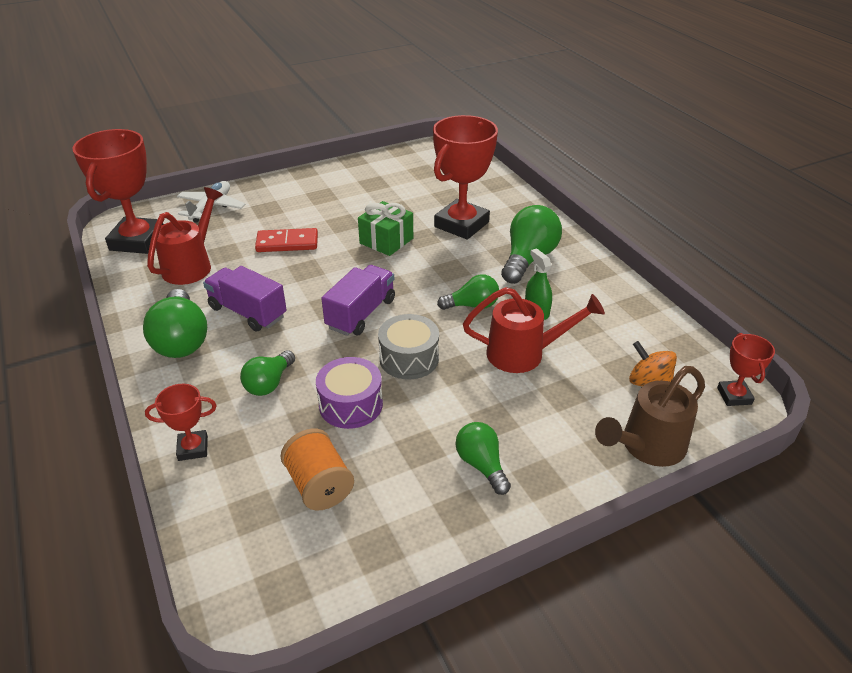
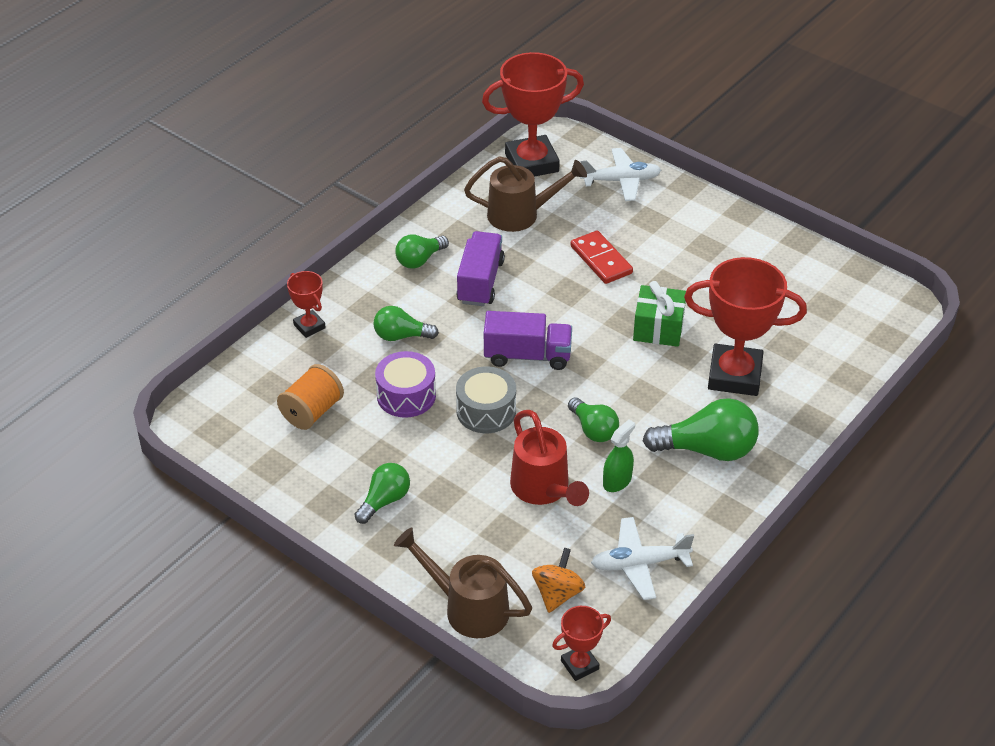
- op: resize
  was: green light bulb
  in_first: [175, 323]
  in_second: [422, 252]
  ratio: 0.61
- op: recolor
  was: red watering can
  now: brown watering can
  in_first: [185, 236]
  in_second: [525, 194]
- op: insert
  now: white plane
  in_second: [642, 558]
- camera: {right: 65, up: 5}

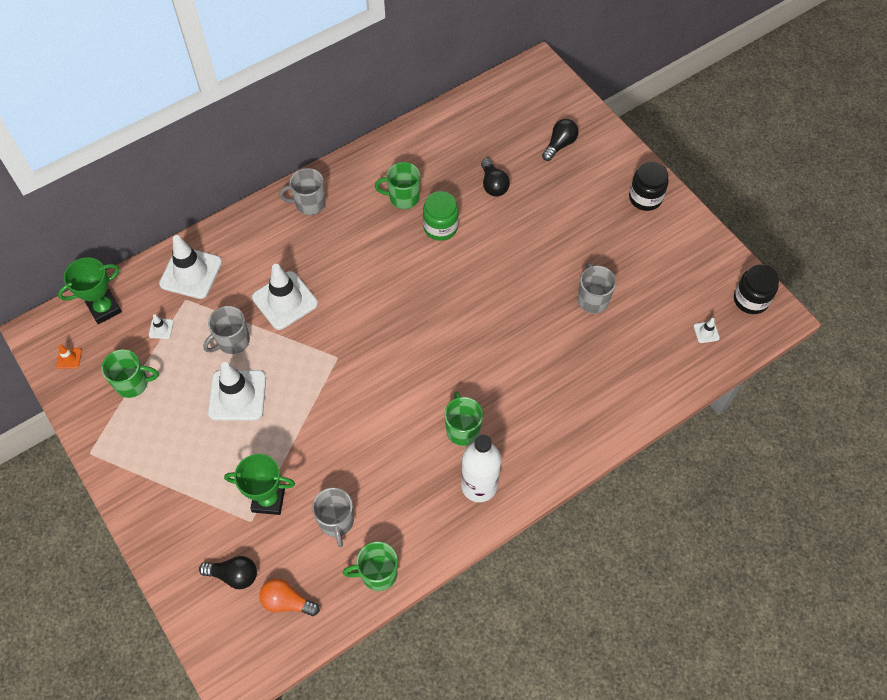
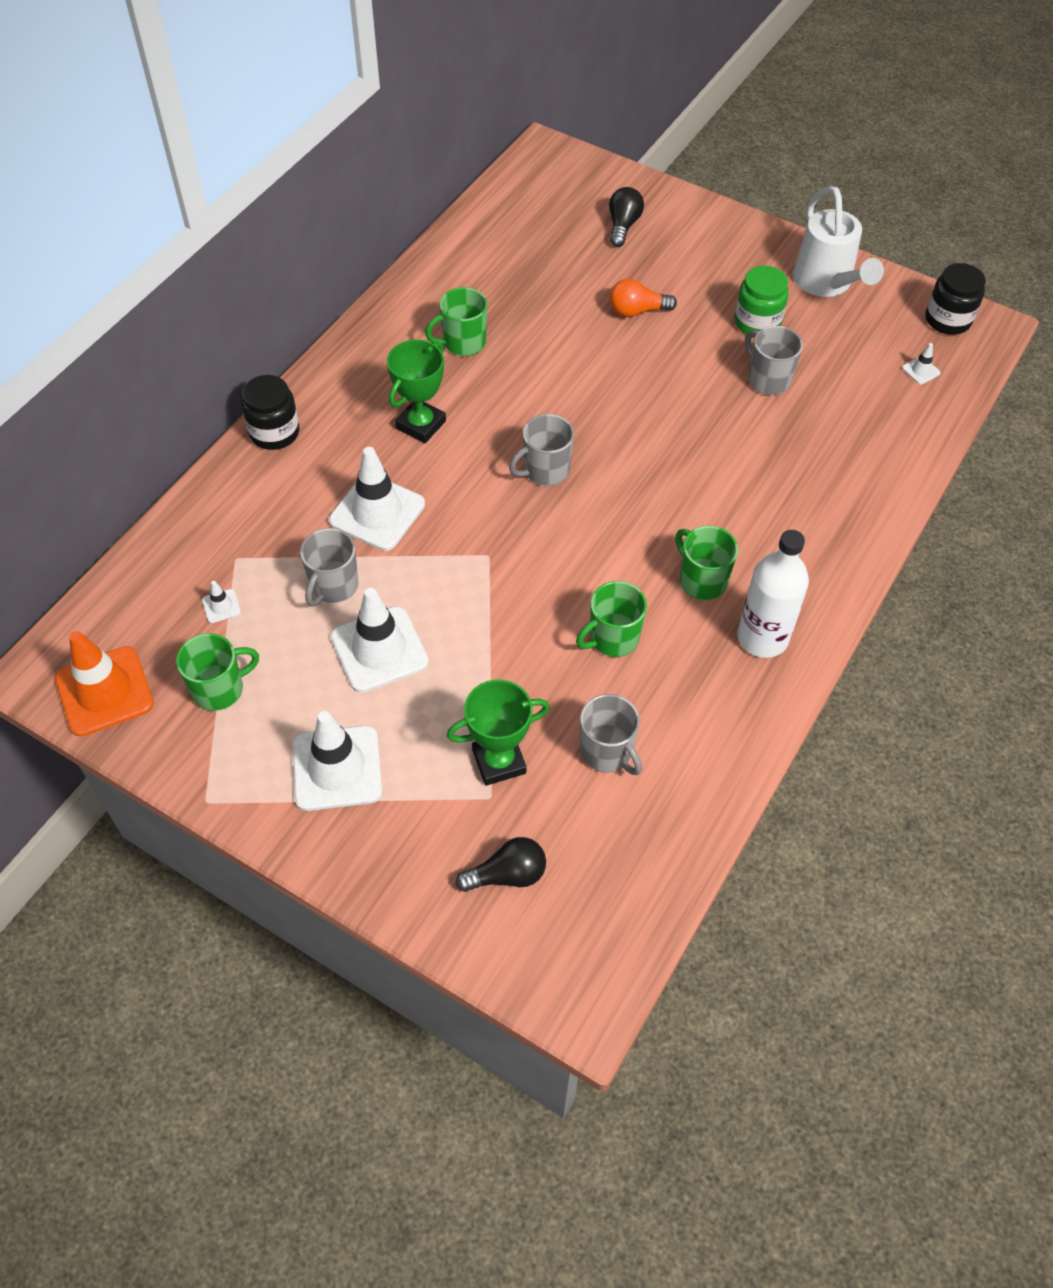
- op: resize
  was: orange traffic cone
  in_first: [69, 356]
  in_second: [104, 684]
  ratio: 2.38
- op: move
  was: green trophy
  in_first: [90, 290]
  in_second: [416, 391]
- op: move
  was: white traffic cone
  in_first: [190, 267]
  in_second: [337, 761]
- op: move
  was: orange light bulb
  in_first: [289, 597]
  in_second: [643, 298]
- op: move
  was: grey mug
  in_first: [302, 191]
  in_second: [541, 450]
- op: move
  was: green mug
  in_first: [370, 566]
  in_second: [611, 619]
- op: move
  was: green jar
  in_first: [441, 216]
  in_second: [761, 301]
- op: delete
  was: black light bulb
  in_first: [495, 177]
- op: move
  was: black jar
  in_first: [649, 186]
  in_second: [270, 412]
- op: insert
  now: white watering can
  in_second: [838, 241]
- camera: {right: -25, up: -5}

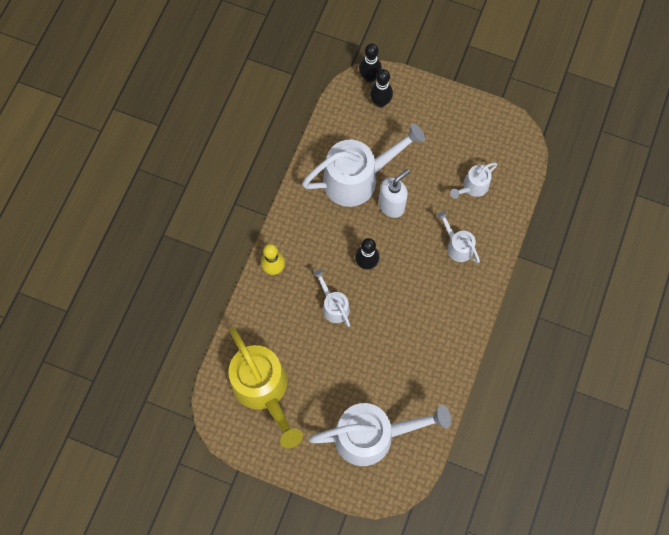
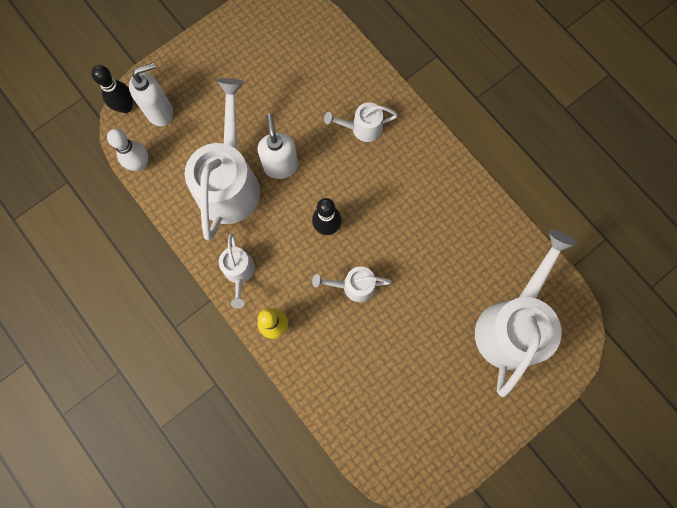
- op: delete
  was: yellow watering can
  in_first: [265, 387]
- op: replace
  was: black bowling pin
  now: white soap dispenser
  in_first: [381, 88]
  in_second: [151, 94]
- op: move
  was: white watering can
  in_first: [474, 180]
  in_second: [237, 271]
- op: insert
  now: white bowling pin
  in_second: [127, 150]
- camera: {right: -60, up: 5}

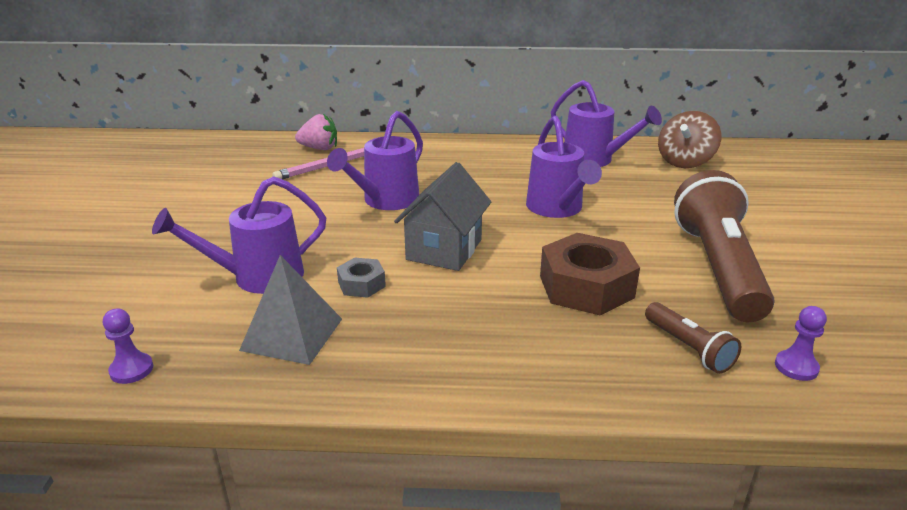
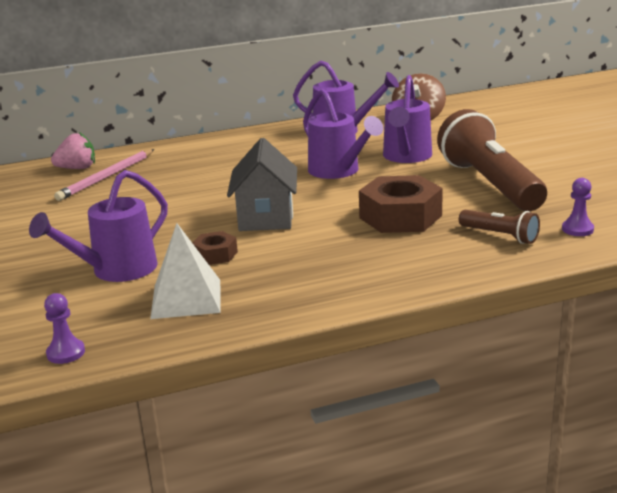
- op: recolor
  was: grey pyramid
  now: white pyramid
  in_first: [290, 310]
  in_second: [185, 271]
- op: move
  was: purple watering can
  in_first: [375, 160]
  in_second: [407, 119]
- op: recolor
  was: grey nut
  now: brown nut
  in_first: [361, 277]
  in_second: [215, 248]
- camera: {right: -20, up: -5}

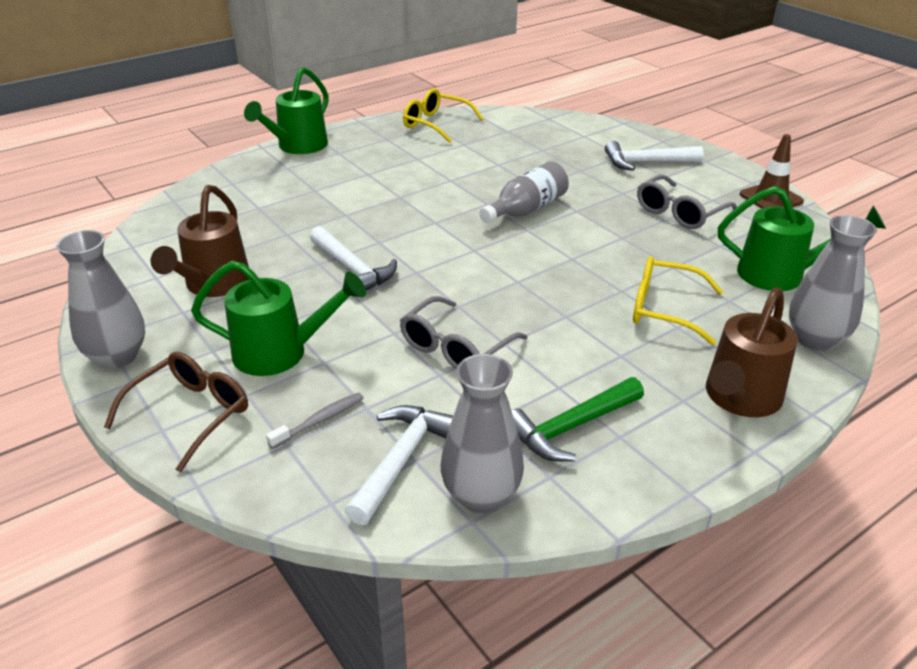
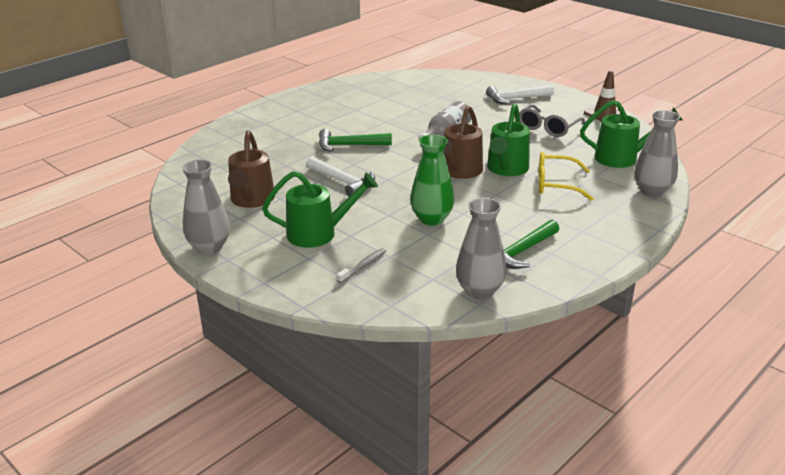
- op: delete
  was: brown glasses
  in_first: [176, 412]
- op: move
  was: green watering can
  in_first: [286, 110]
  in_second: [508, 139]
- op: delete
  was: white hammer
  in_first: [399, 465]
- op: replace
  was: grey glasses
  now: green vase
  in_first: [464, 332]
  in_second: [432, 180]
- op: delete
  was: yellow glasses
  in_first: [443, 115]
- op: move
  was: brown watering can
  in_first: [751, 352]
  in_second: [463, 142]
- op: insert
  now: green hammer
  in_second: [355, 140]
- camera: {right: -10, up: -5}

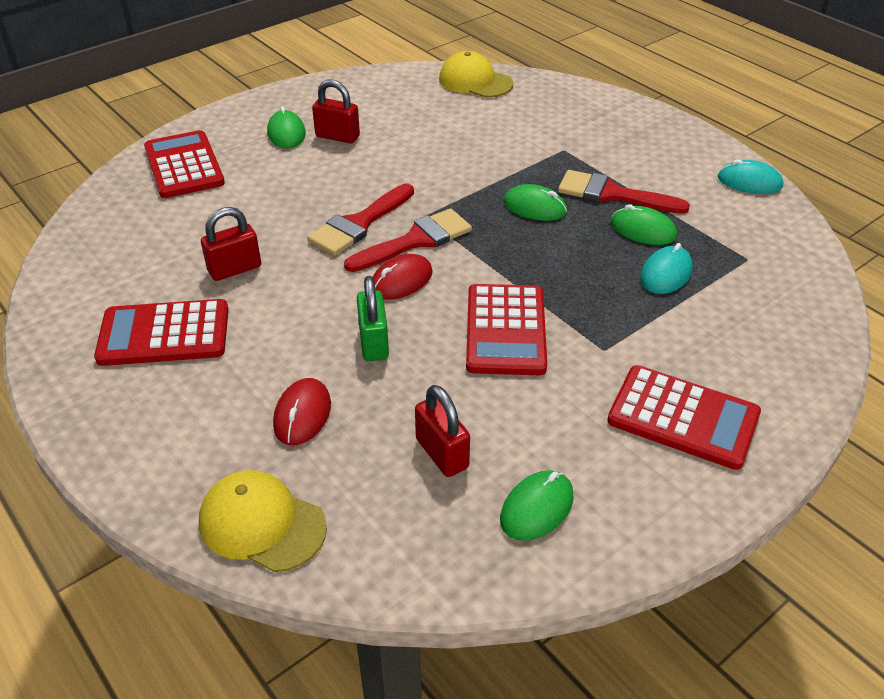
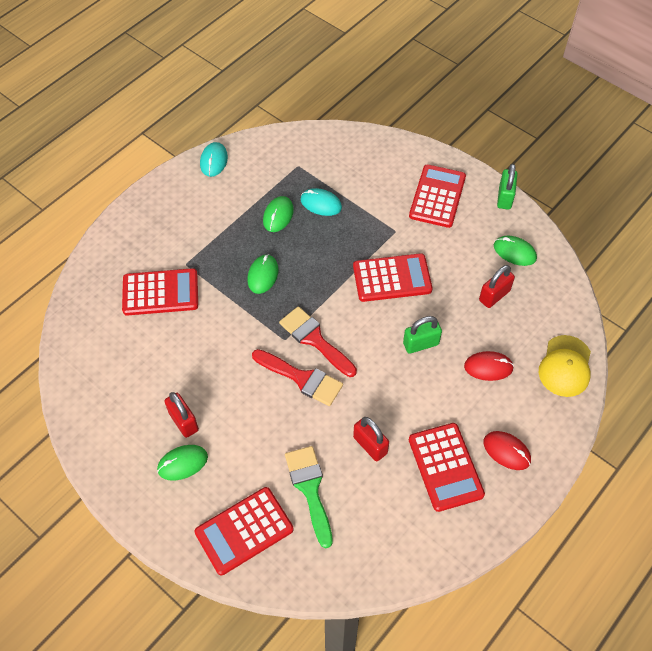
- op: rotate
  was: red padlock
  in_first: [336, 111]
  in_second: [181, 415]
  clockwise: -45
- op: move
  was: red mouse
  in_first: [403, 277]
  in_second: [507, 450]
- op: delete
  was: yellow cap
  in_first: [476, 74]
- op: delete
  was: red brush
  in_first: [624, 192]
- op: insert
  now: red calculator
  in_second: [160, 292]
- op: insert
  now: green brush
  in_second: [309, 497]
- op: insert
  now: green padlock
  in_second: [507, 187]
- camera: {right: -100, up: 15}

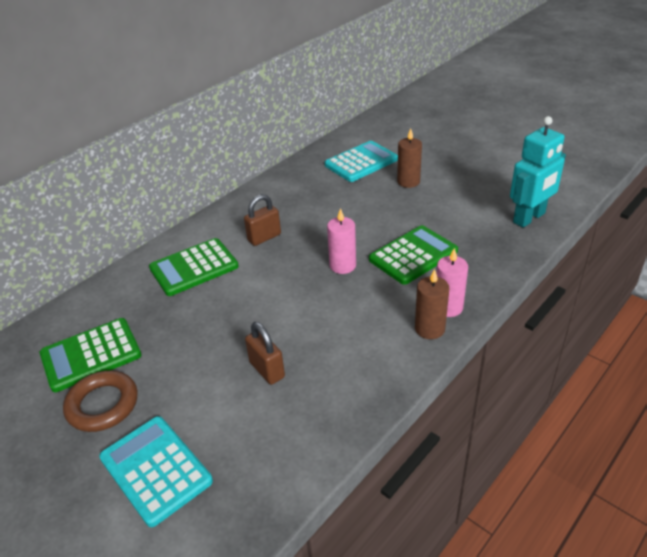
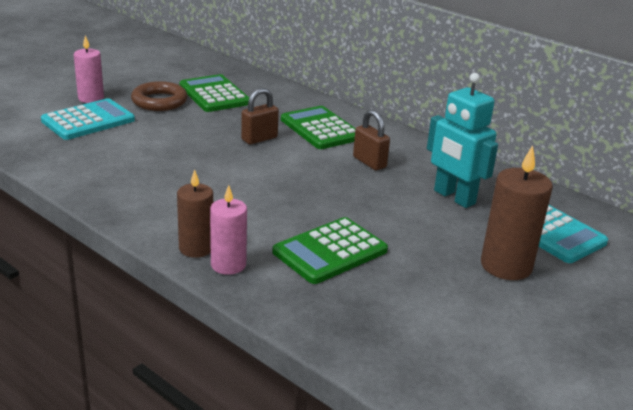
- op: move
  was: brown padlock
  in_first: [265, 353]
  in_second: [260, 116]
- op: move
  was: pink candle
  in_first: [341, 241]
  in_second: [89, 69]
- op: rotate
  was: green calculator
  in_first: [413, 255]
  in_second: [330, 250]
  clockwise: 90
- op: resize
  was: brown candle
  in_first: [409, 158]
  in_second: [517, 212]
  ratio: 1.51
- op: move
  was: turquoise robot
  in_first: [538, 172]
  in_second: [462, 140]
- camera: {right: 85, up: -10}

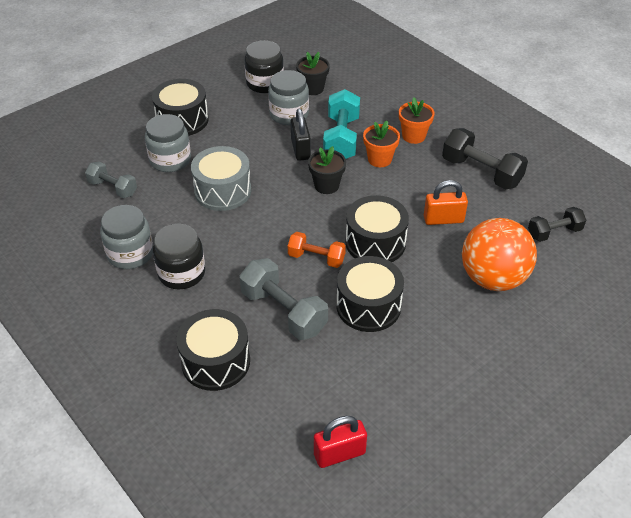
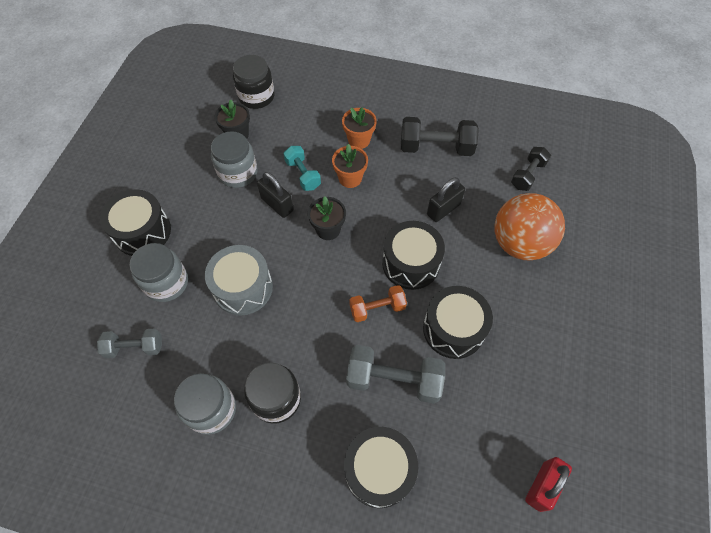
- op: move
  was: black jar
  in_first: [264, 66]
  in_second: [253, 82]
- op: resize
  was: turquoise dumbbell
  in_first: [341, 124]
  in_second: [302, 168]
  ratio: 0.62
- op: recolor
  was: orange padlock
  now: black padlock
  in_first: [446, 202]
  in_second: [446, 199]
- camera: {right: -35, up: 15}

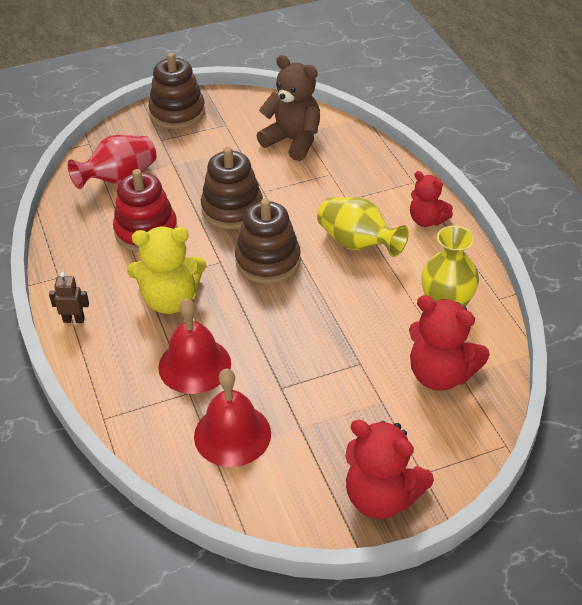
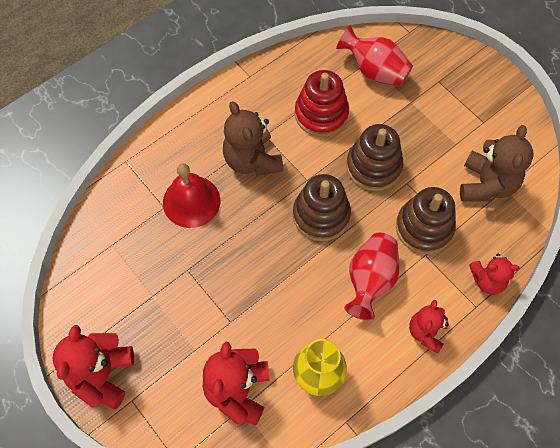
- op: delete
  was: brown robot
  in_first: [69, 297]
- op: recolor
  was: yellow teddy bear
  now: brown teddy bear
  in_first: [166, 270]
  in_second: [253, 138]
- op: move
  was: brown stacking toy
  in_first: [177, 91]
  in_second: [426, 220]
- op: delete
  was: red bell
  in_first: [232, 418]
- op: recolor
  was: yellow vase
  now: red vase
  in_first: [363, 227]
  in_second: [371, 276]
- op: insert
  now: red teddy bear
  in_second: [494, 274]
- camera: {right: 70, up: 20}

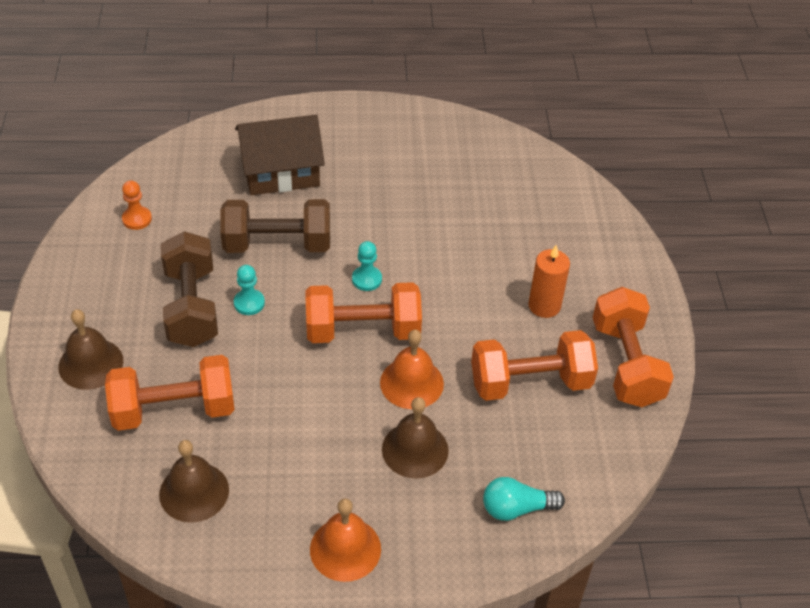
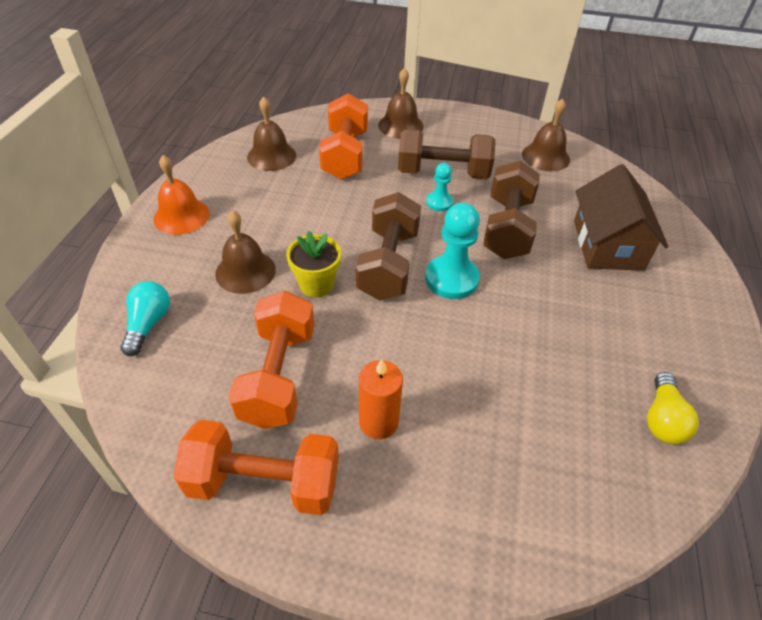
- op: replace
  was: orange pawn
  now: brown bell
  in_first: [137, 205]
  in_second: [546, 135]
- op: recolor
  was: orange dumbbell
  now: brown dumbbell
  in_first: [364, 312]
  in_second: [388, 246]
- op: resize
  was: turquoise pawn
  in_first: [367, 266]
  in_second: [452, 251]
  ratio: 1.78
- op: replace
  was: orange bell
  now: yellow flower pot
  in_first: [412, 369]
  in_second: [313, 264]
- op: insert
  now: yellow light bulb
  in_second: [673, 408]
- camera: {right: 105, up: 0}

